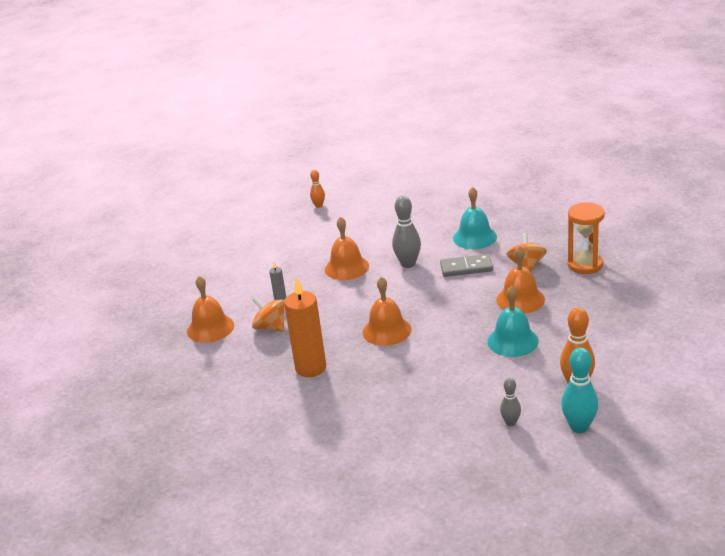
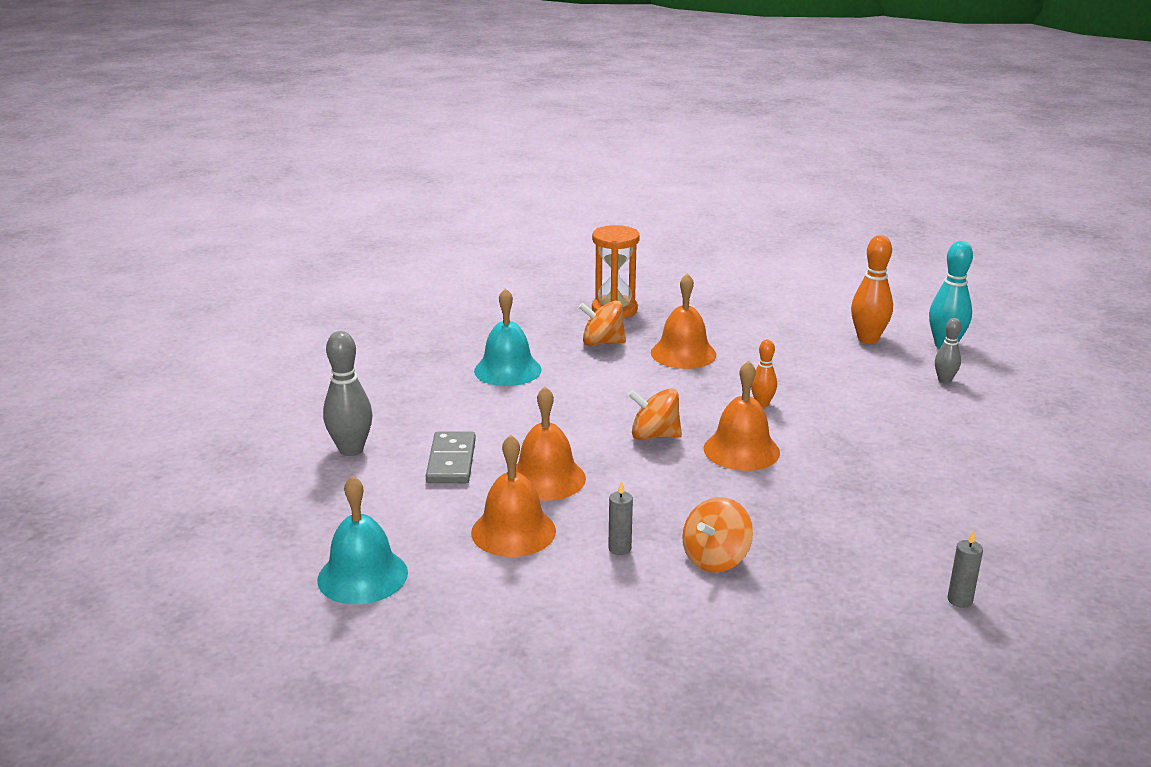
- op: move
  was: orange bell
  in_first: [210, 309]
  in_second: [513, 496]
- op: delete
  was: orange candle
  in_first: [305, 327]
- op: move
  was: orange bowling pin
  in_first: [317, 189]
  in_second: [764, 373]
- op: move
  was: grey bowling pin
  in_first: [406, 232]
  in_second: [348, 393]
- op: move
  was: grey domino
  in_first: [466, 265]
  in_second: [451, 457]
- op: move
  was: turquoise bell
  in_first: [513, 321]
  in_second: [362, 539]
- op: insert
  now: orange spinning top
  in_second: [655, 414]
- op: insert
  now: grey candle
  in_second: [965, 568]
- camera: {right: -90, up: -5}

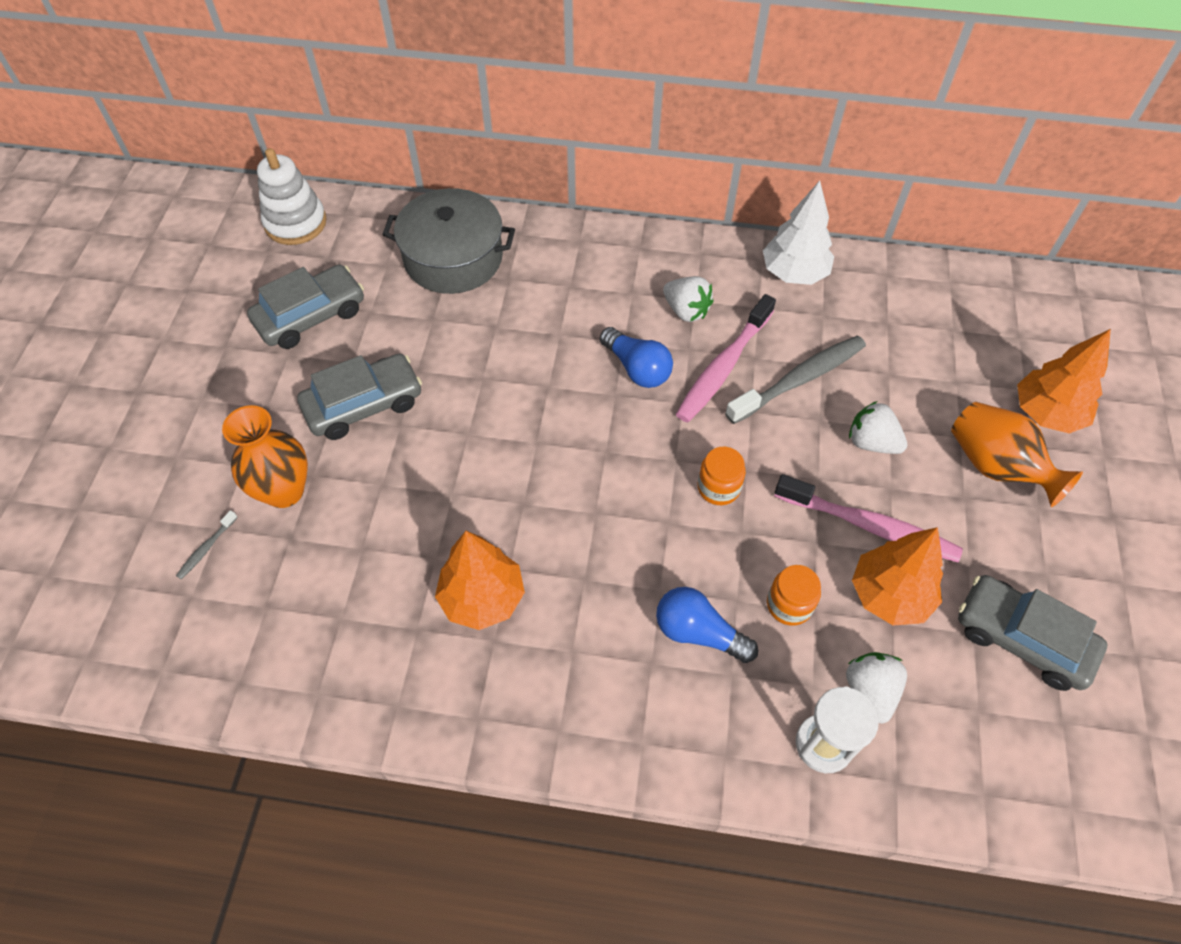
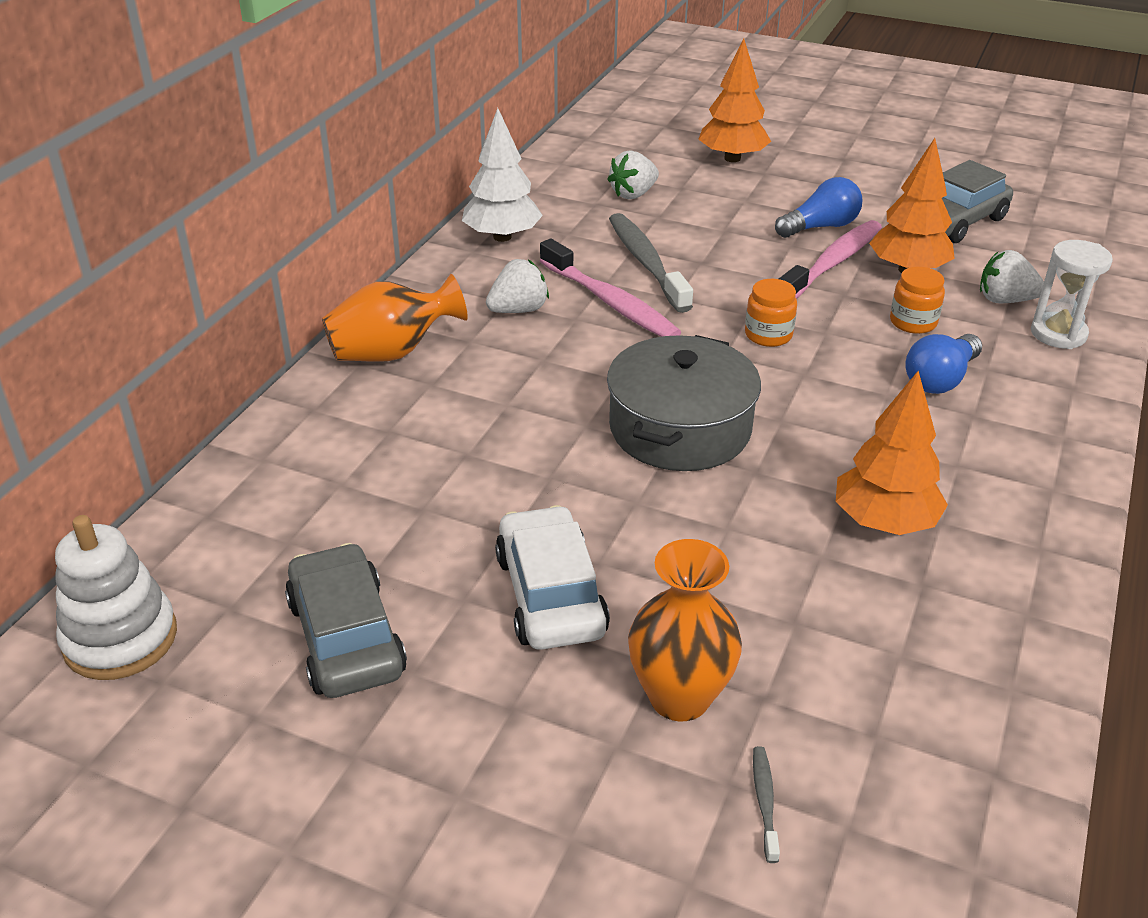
- op: rotate
  was: grey toothbrush
  in_first: [207, 544]
  in_second: [766, 804]
  clockwise: -135
- op: recolor
  was: grey car
  now: white car
  in_first: [359, 396]
  in_second: [552, 577]
- op: move
  was: grey pot
  in_first: [448, 241]
  in_second: [684, 403]
- op: move
  was: blue light bulb
  in_first: [636, 357]
  in_second: [818, 207]
- op: move
  was: white strawberry
  in_first: [878, 427]
  in_second: [633, 175]
- op: move
  was: orange vase
  in_first: [1017, 454]
  in_second: [395, 318]
- camera: {right: -75, up: -20}

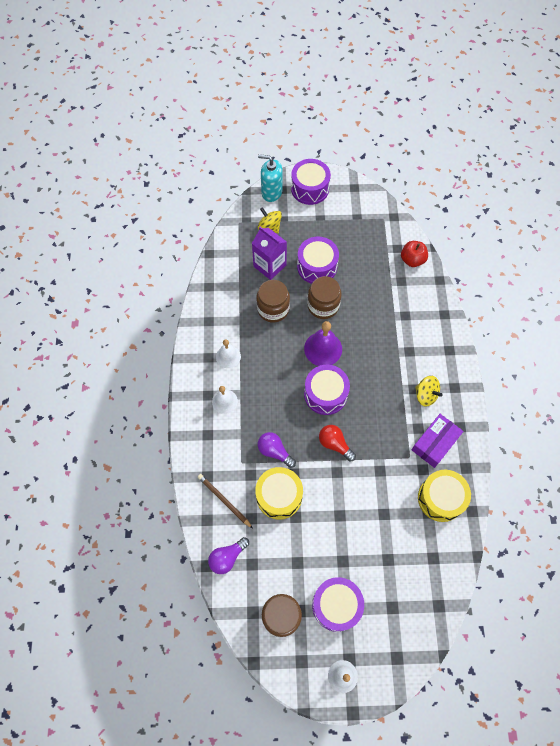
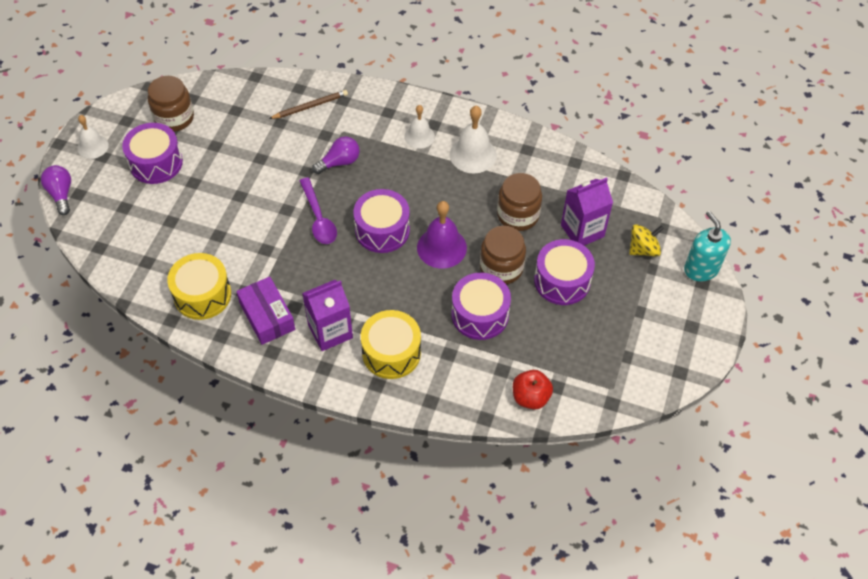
- op: move
  was: purple light bulb
  in_first: [228, 555]
  in_second: [56, 190]
- op: resize
  was: white bell
  in_first: [228, 353]
  in_second: [473, 139]
  ratio: 1.53
- op: move
  was: yellow drum
  in_first: [279, 493]
  in_second: [391, 344]
- op: rotate
  was: turquoise soap dispenser
  in_first: [270, 178]
  in_second: [707, 246]
  clockwise: -60
- op: move
  was: purple drum
  in_first: [311, 182]
  in_second: [481, 306]
- op: replace
  was: red light bulb
  now: purple spoon
  in_first: [337, 443]
  in_second: [318, 211]
- op: replace
  was: yellow spinning top
  now: purple carton
  in_first: [428, 391]
  in_second: [327, 315]
- camera: {right: 110, up: -10}

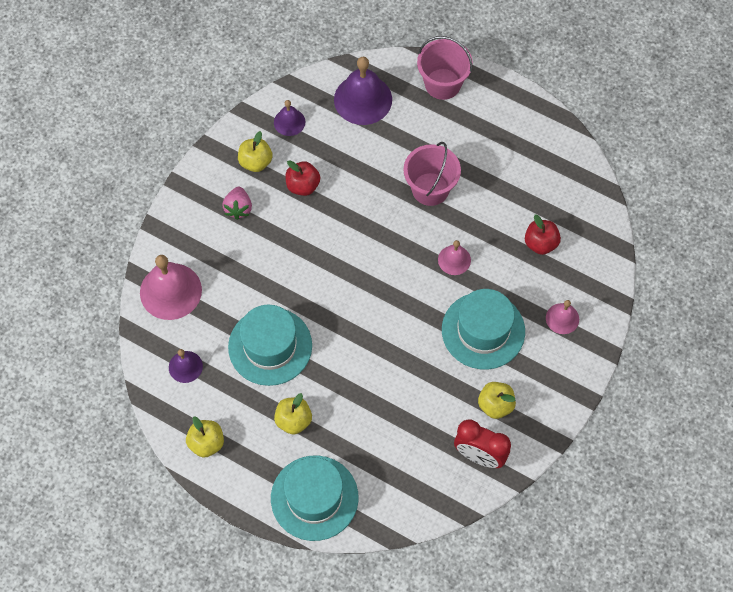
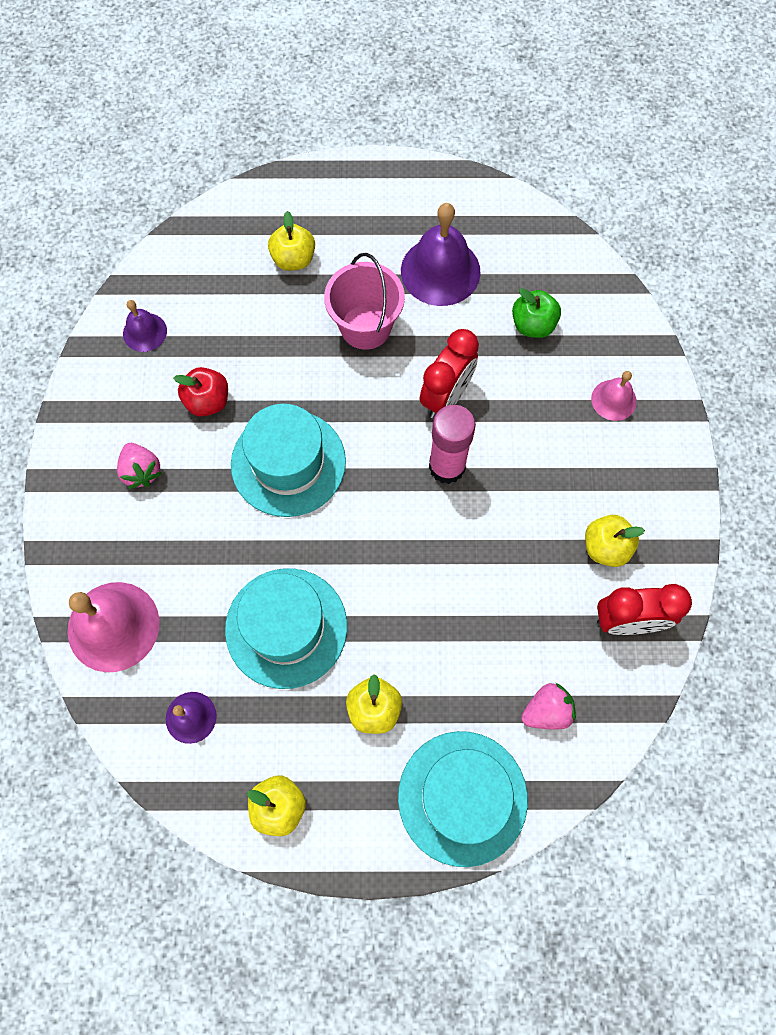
- op: move
  was: yellow apple
  in_first: [255, 151]
  in_second: [291, 241]
- op: move
  was: purple bell
  in_first: [363, 91]
  in_second: [441, 254]
- op: delete
  was: pink bucket
  in_first: [445, 68]
- op: replace
  was: pink bell
  now: red clock
  in_first: [454, 257]
  in_second: [449, 373]
- op: move
  was: turquoise hat
  in_first: [483, 329]
  in_second: [288, 460]
- op: recolor
  was: red apple
  now: green apple
  in_first: [543, 235]
  in_second: [536, 313]
- op: insert
  now: pink glue stick
  in_second: [452, 444]
- op: insert
  now: pink strawberry
  in_second: [548, 706]
- camera: {right: -30, up: 5}

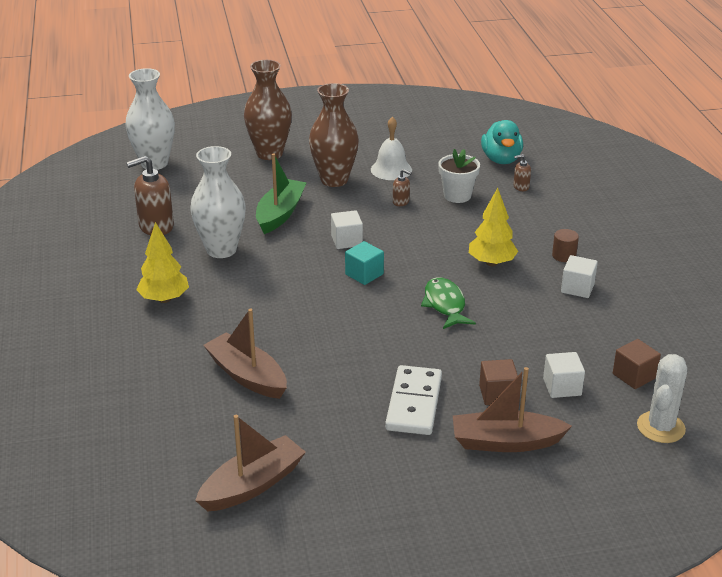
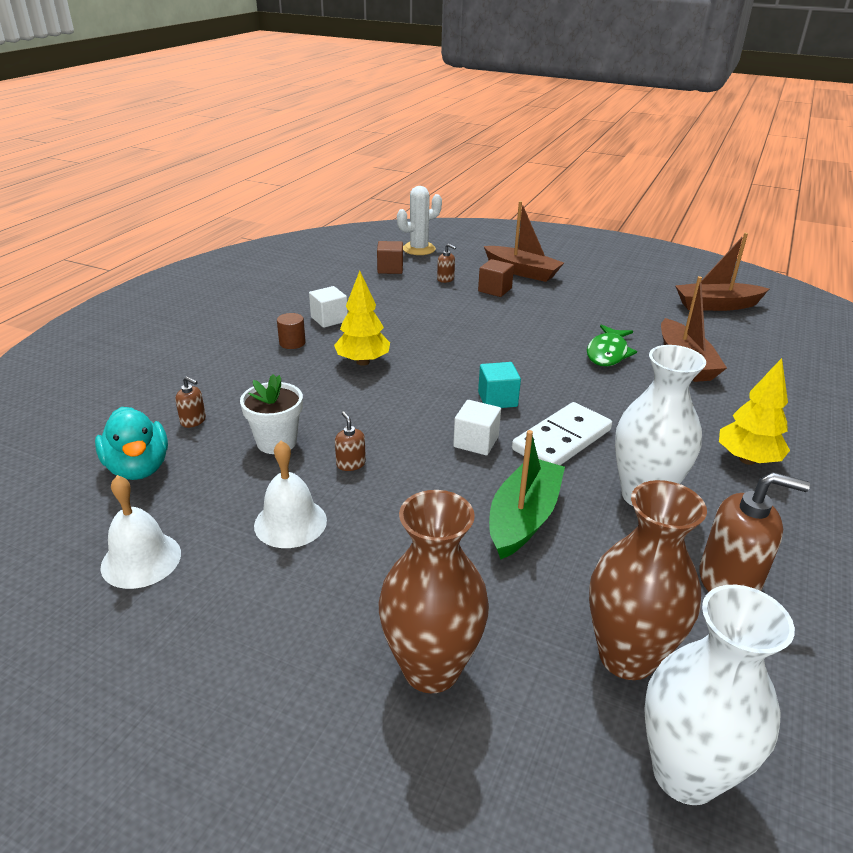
- op: rotate
  was: green boat
  in_first: [281, 193]
  in_second: [527, 495]
  clockwise: 150
- op: move
  was: brown vase
  in_first: [334, 135]
  in_second: [648, 580]
- op: move
  was: white domino
  in_first: [413, 400]
  in_second: [562, 433]
- op: move
  was: green fish
  in_first: [448, 303]
  in_second: [612, 345]
- op: rotate
  was: turquoise duck
  in_first: [502, 142]
  in_second: [131, 443]
  clockwise: 120
- op: replace
  was: white cube
  now: brown soap dispenser
  in_first: [564, 375]
  in_second: [446, 263]
- op: insert
  now: white bell
  in_second: [140, 532]
- camera: {right: -145, up: 0}

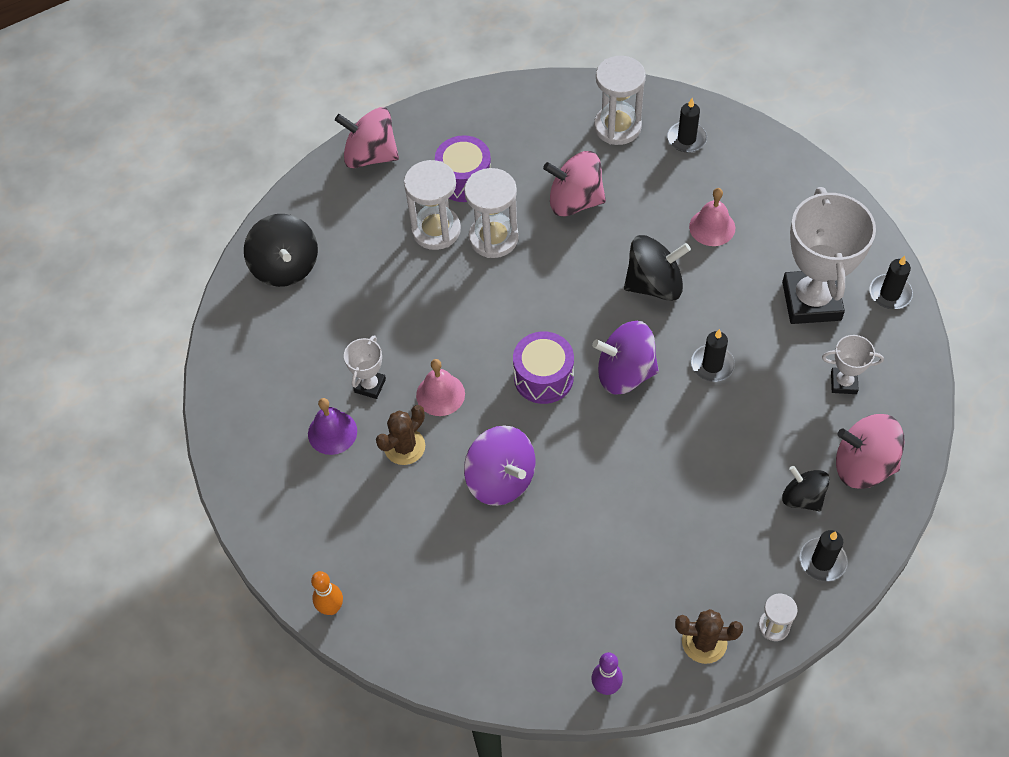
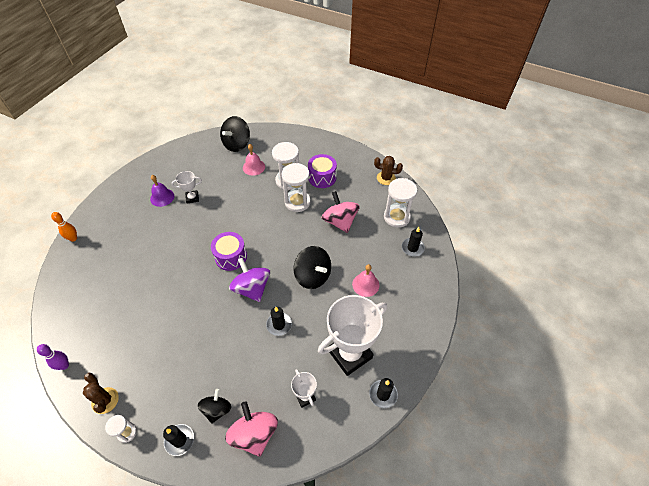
- op: delete
  was: pink spinning top
  in_first: [367, 138]
- op: move
  was: brown cactus
  in_first: [400, 435]
  in_second: [388, 170]
- op: move
  was: pink bell
  in_first: [440, 387]
  in_second: [254, 160]
- op: delete
  was: purple spinning top
  in_first: [499, 465]
- camera: {right: 55, up: -5}

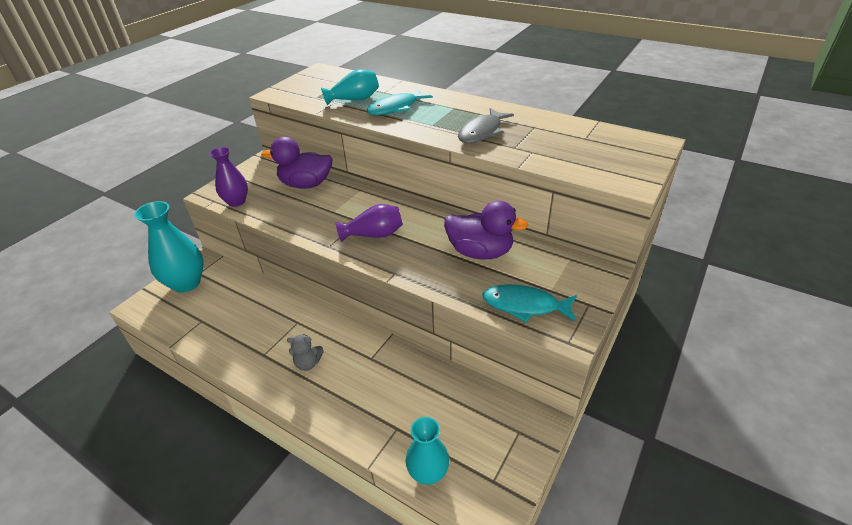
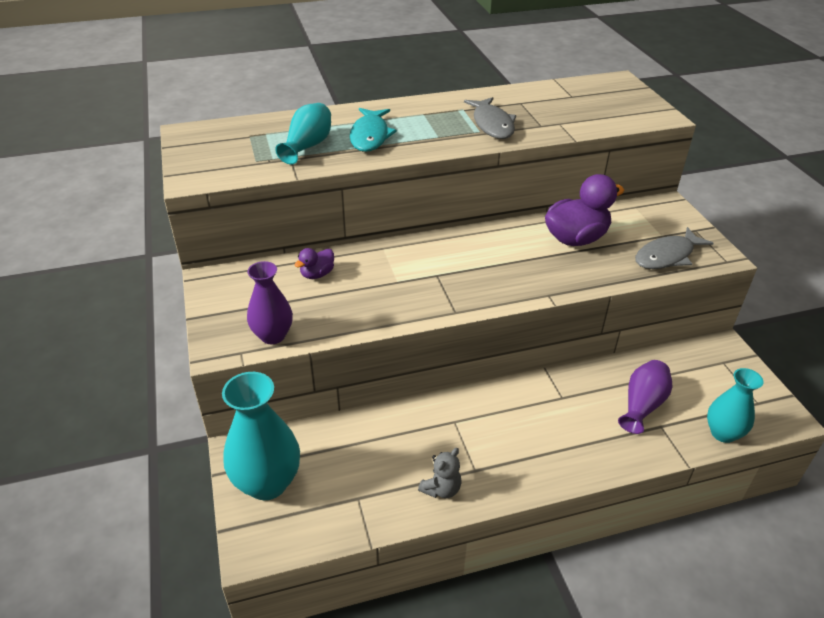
- op: resize
  was: purple duck
  in_first: [297, 163]
  in_second: [314, 263]
  ratio: 0.5
- op: move
  was: grey teddy bear
  in_first: [305, 352]
  in_second: [440, 473]
- op: move
  was: purple vase
  in_first: [369, 223]
  in_second: [645, 397]
- op: recolor
  was: turquoise fish
  now: grey fish
  in_first: [529, 303]
  in_second: [674, 248]
- camera: {right: -50, up: 0}

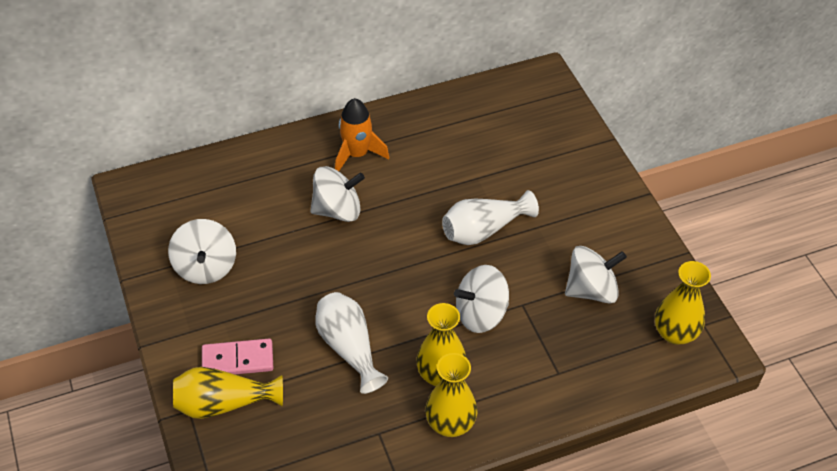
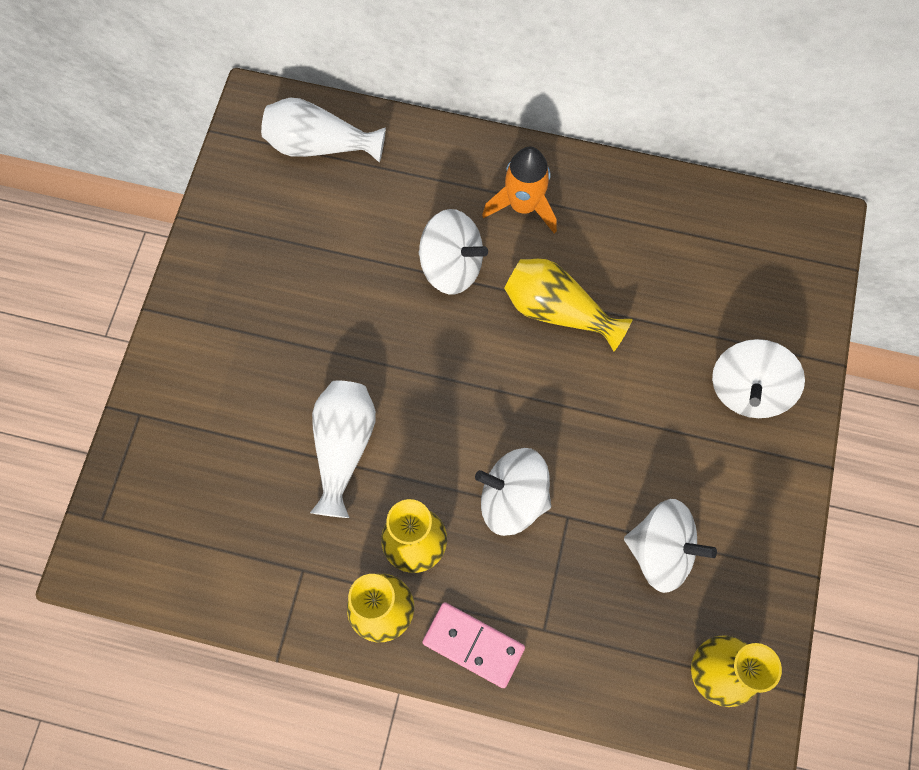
- op: move
  was: white spinning top
  in_first: [202, 251]
  in_second: [758, 378]
- op: move
  was: yellow vase
  in_first: [228, 393]
  in_second: [568, 305]
- op: move
  was: pink domino
  in_first: [237, 357]
  in_second: [473, 645]
- op: move
  was: white vase
  in_first: [490, 217]
  in_second: [323, 130]
- camera: {right: 35, up: 20}

